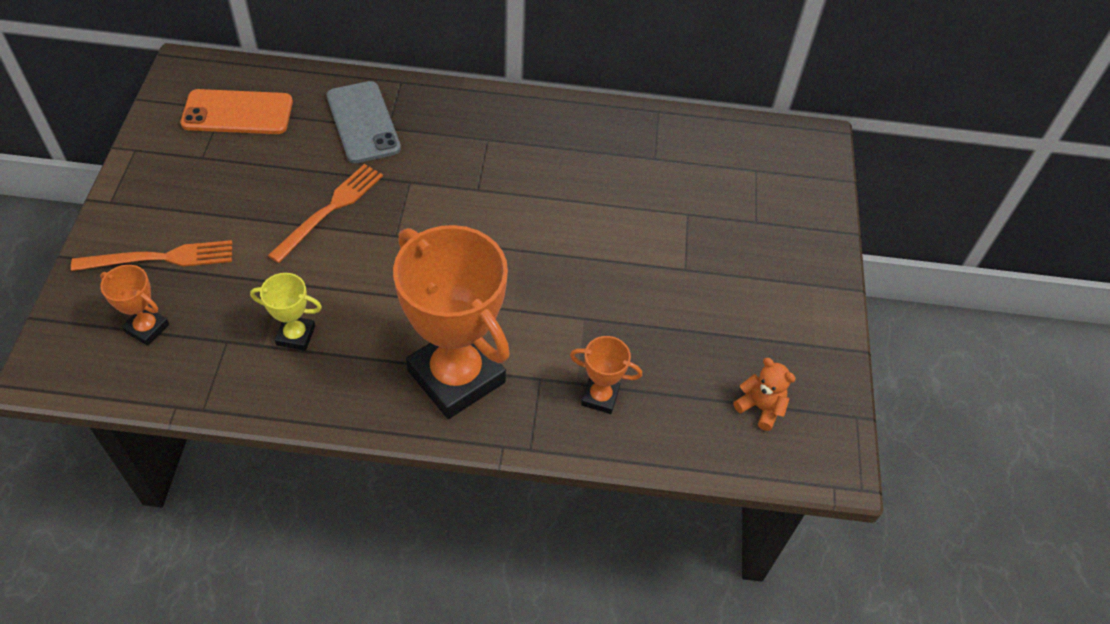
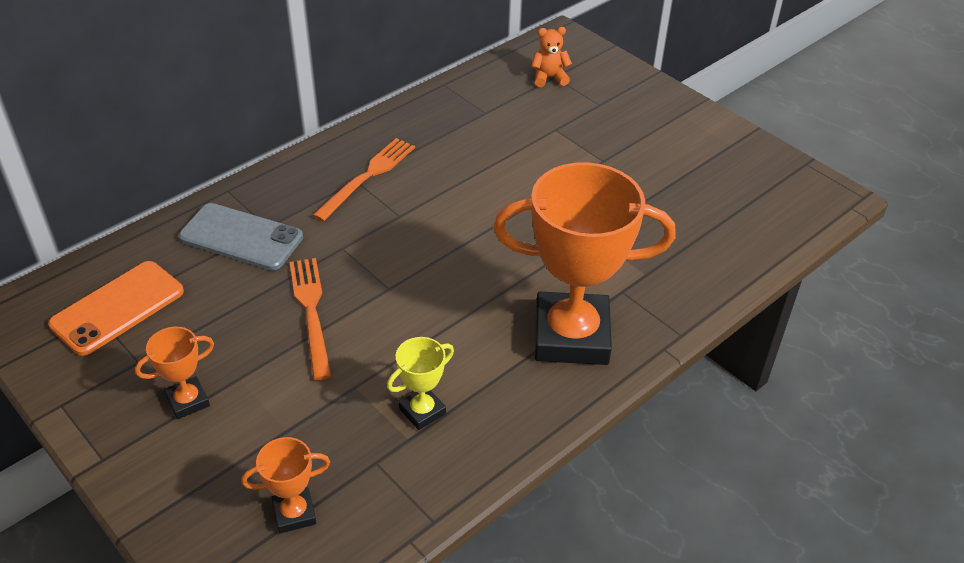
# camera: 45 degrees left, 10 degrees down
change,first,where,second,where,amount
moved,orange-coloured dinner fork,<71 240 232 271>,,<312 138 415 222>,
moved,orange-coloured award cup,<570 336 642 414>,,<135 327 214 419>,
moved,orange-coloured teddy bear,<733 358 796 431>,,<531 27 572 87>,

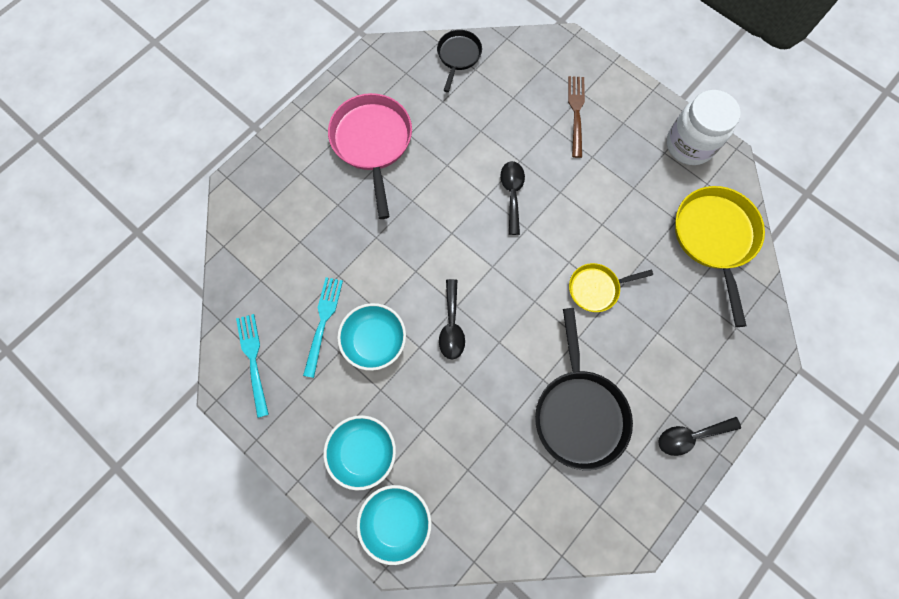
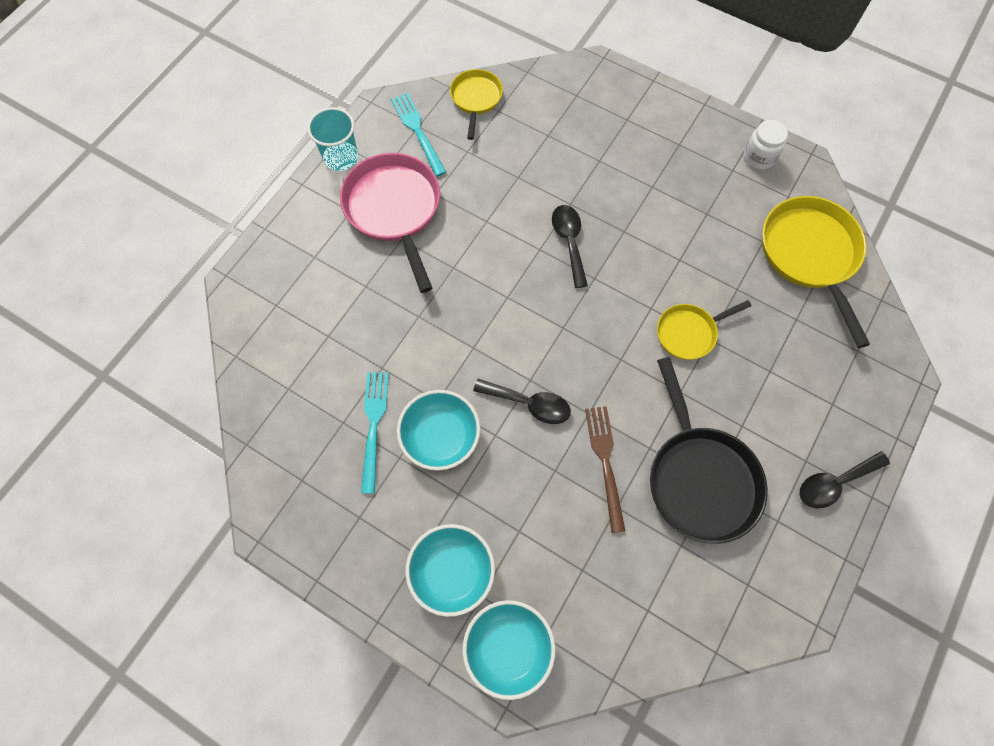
# camera: 10 degrees left, 5 degrees down
change,first,where,second,where,amount
moved,teal dinner fork,<236 314 269 418>,,<391 93 446 177>,
recoloured,ebony pan,<437 30 482 92>,bright yellow pan,<450 69 503 140>,
turned,ebony tablespoon,<439 279 465 360>,,<473 379 571 424>,60 degrees counterclockwise
moved,brown dinner fork,<568 76 585 158>,,<585 406 625 533>,
resized,white jam jar,<667 90 740 165>,,<744 120 788 170>,x0.57
added,,,teal cup,<307 107 358 171>,

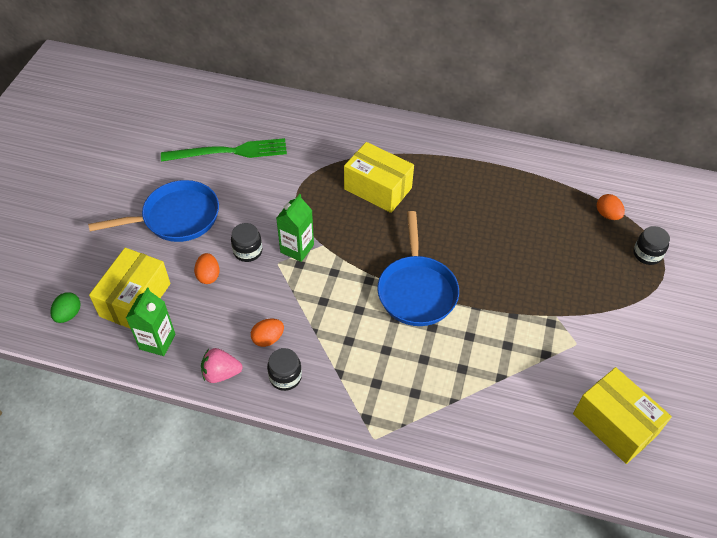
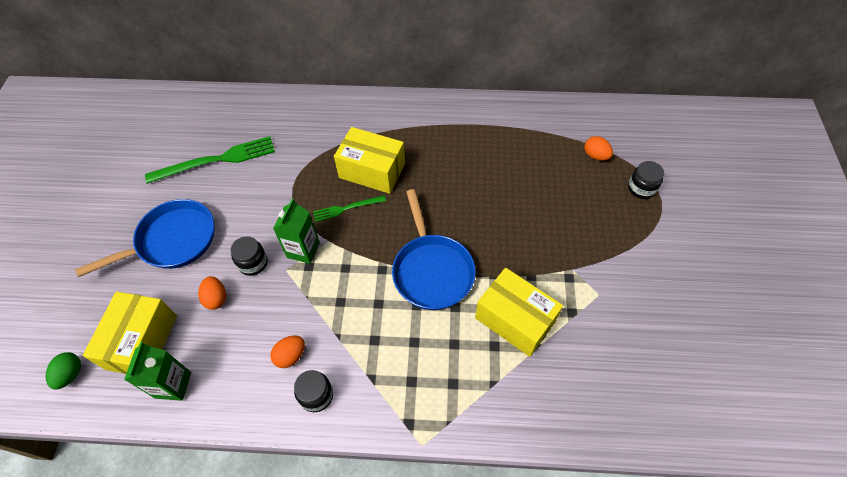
# camera: 10 degrees left, 5 degrees up
change,first,where,second,where,amount
removed,pink toy strawberry,<201 348 242 383>,,,
moved,bright yellow parcel,<573 367 672 464>,,<475 268 563 357>,
added,,,green dinner fork,<313 195 386 222>,

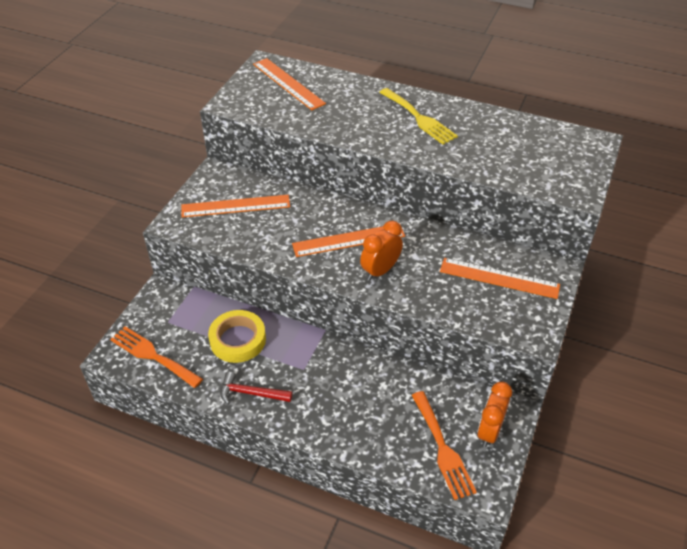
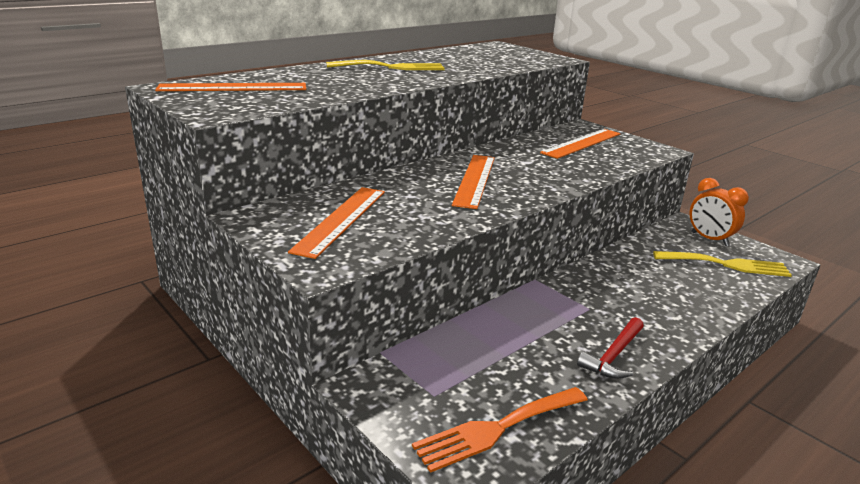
# camera: 65 degrees left, 20 degrees down
change,first,where,second,where,amount
removed,bright yellow tape,<208 310 266 363>,,,
removed,orange-coloured clock,<360 221 403 280>,,,
recoloured,orange-coloured dinner fork,<412 391 477 500>,bright yellow dinner fork,<653 251 792 277>,

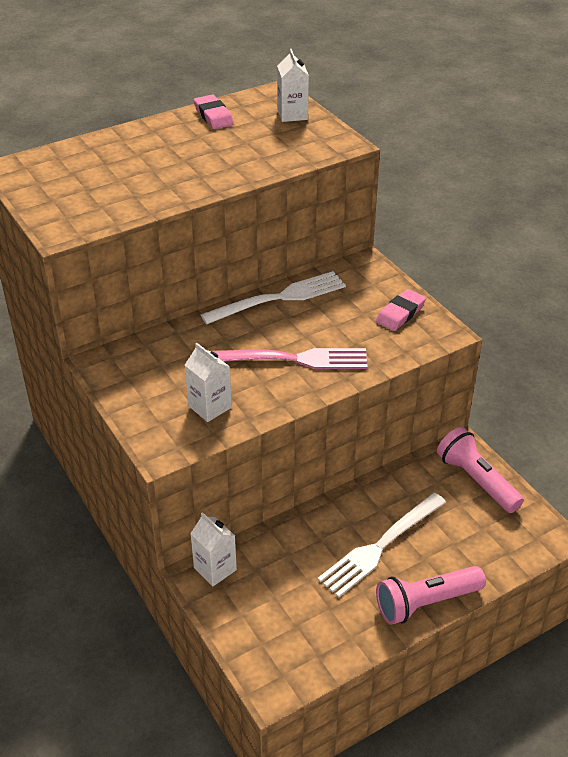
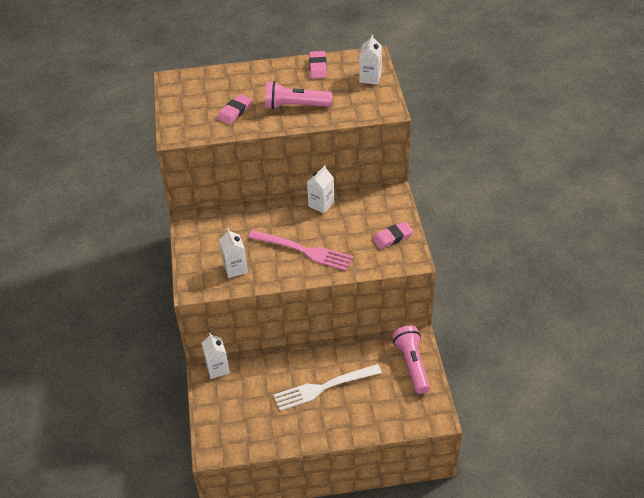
# camera: 25 degrees right, 5 degrees up
change,first,where,second,where,amount
replaced,white dinner fork,<201 271 346 324>,white juice carton,<307 165 334 213>,
moved,pink pocket torch,<376 566 486 625>,,<265 81 332 110>,
added,,,pink gum eraser,<217 94 252 124>,

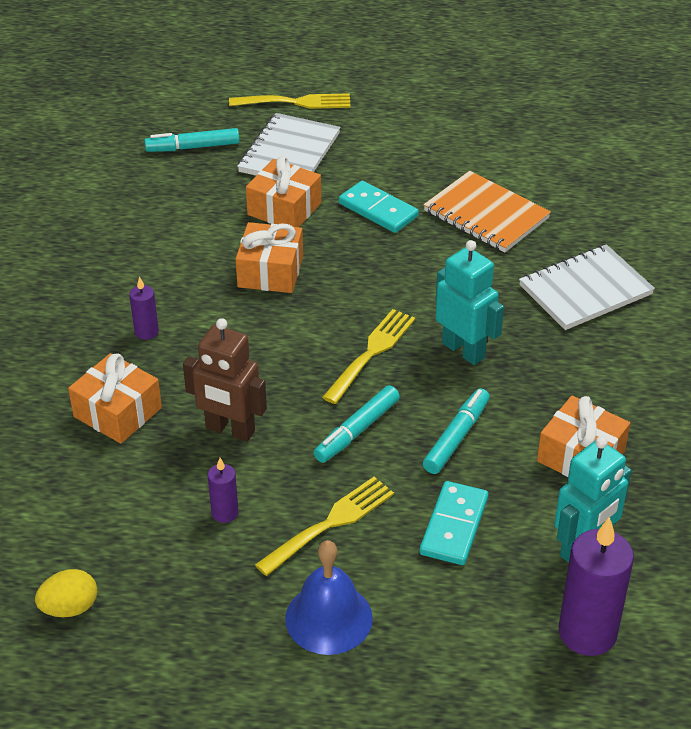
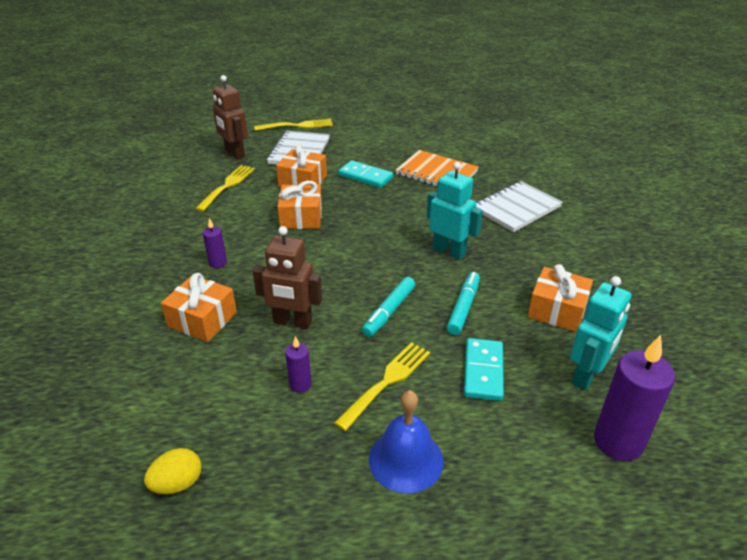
# camera: 10 degrees left, 5 degrees down
change,first,where,second,where,amount
replaced,teal marker,<144 128 239 152>,brown robot figure,<213 75 248 159>,
moved,bright yellow dinner fork,<322 309 415 404>,,<195 165 255 212>,

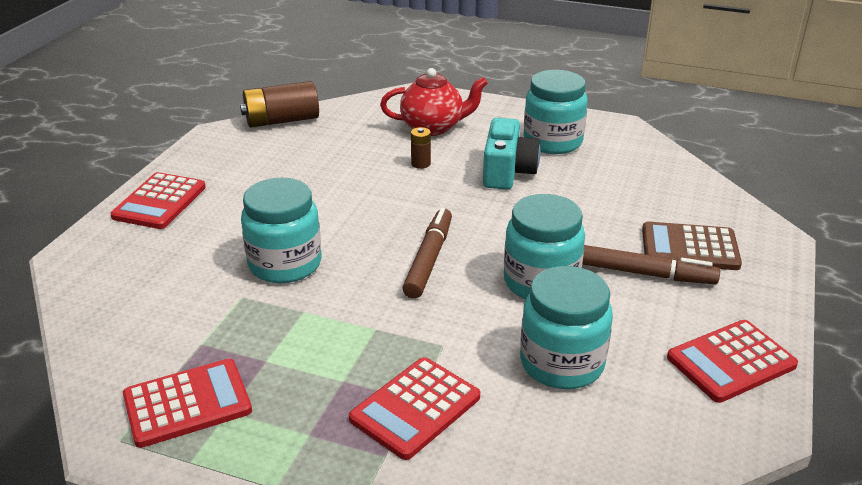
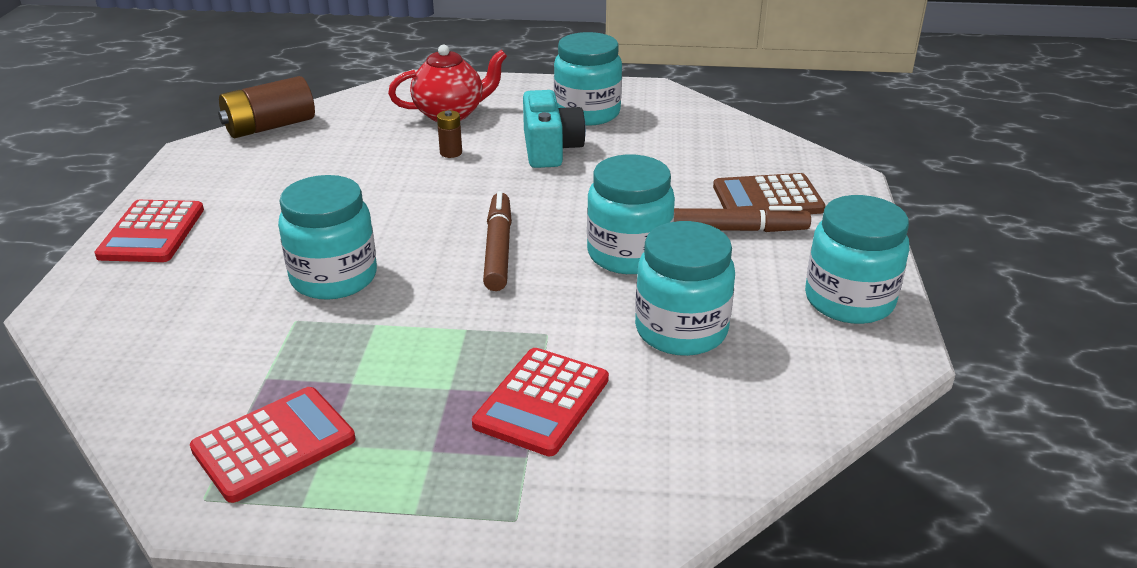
# camera: 15 degrees left, 0 degrees up
change,first,where,second,where,amount
replaced,scarlet adding machine,<667 320 798 403>,teal jam jar,<805 195 909 324>,

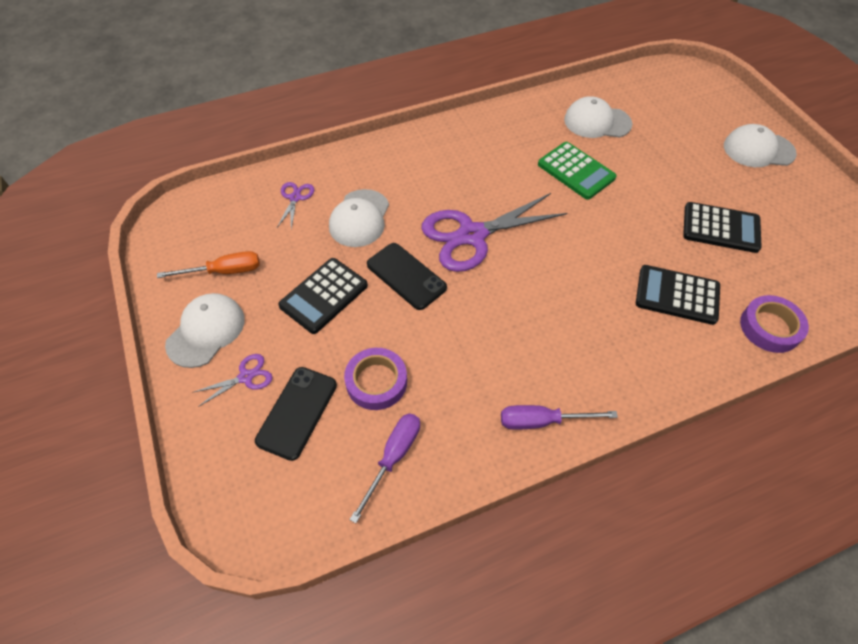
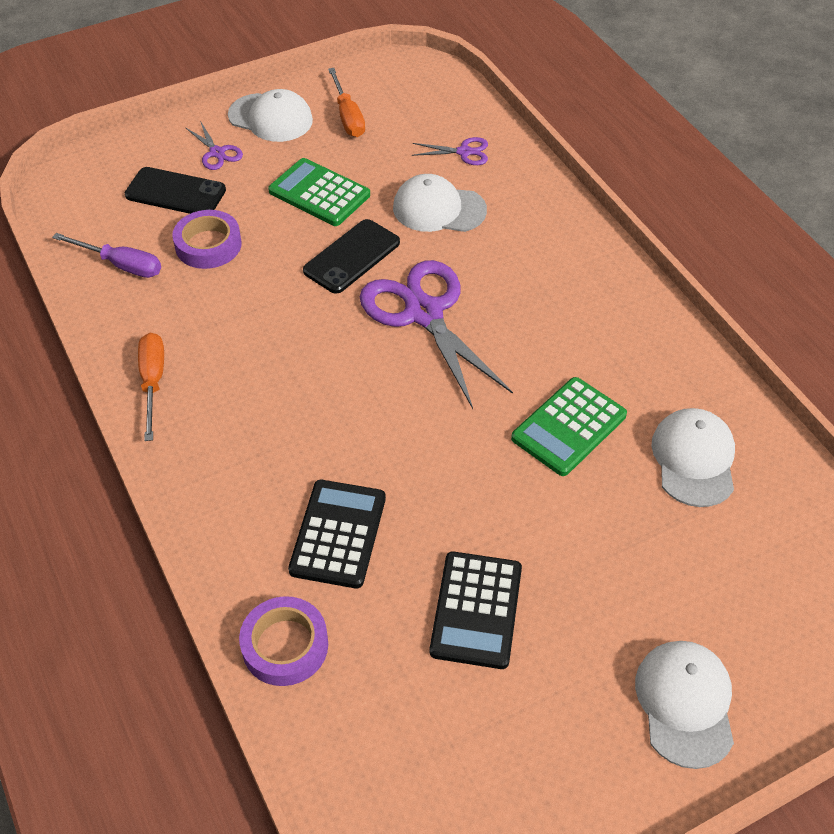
# camera: 85 degrees right, 5 degrees down
change,first,where,second,where,amount
recoloured,ebony adding machine,<278 258 368 334>,green adding machine,<268 158 370 226>,
recoloured,violet flat screwdriver,<501 405 618 430>,orange-coloured flat screwdriver,<138 333 164 441>,

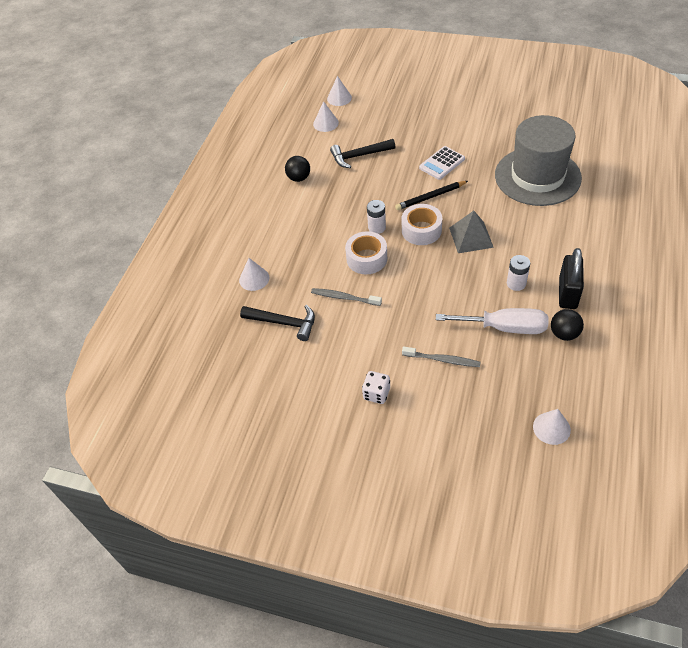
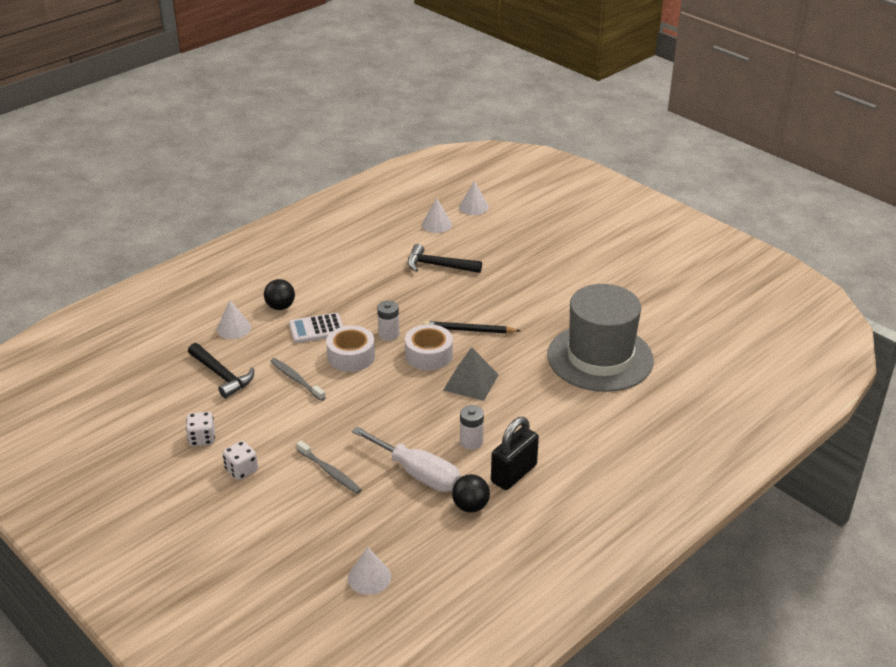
# camera: 25 degrees right, 15 degrees down
change,first,where,second,where,amount
moved,ebony ball,<285 156 310 182>,,<264 279 295 310>,
moved,white adding machine,<419 146 465 180>,,<289 313 343 343>,
added,,,white game die,<186 412 215 446>,

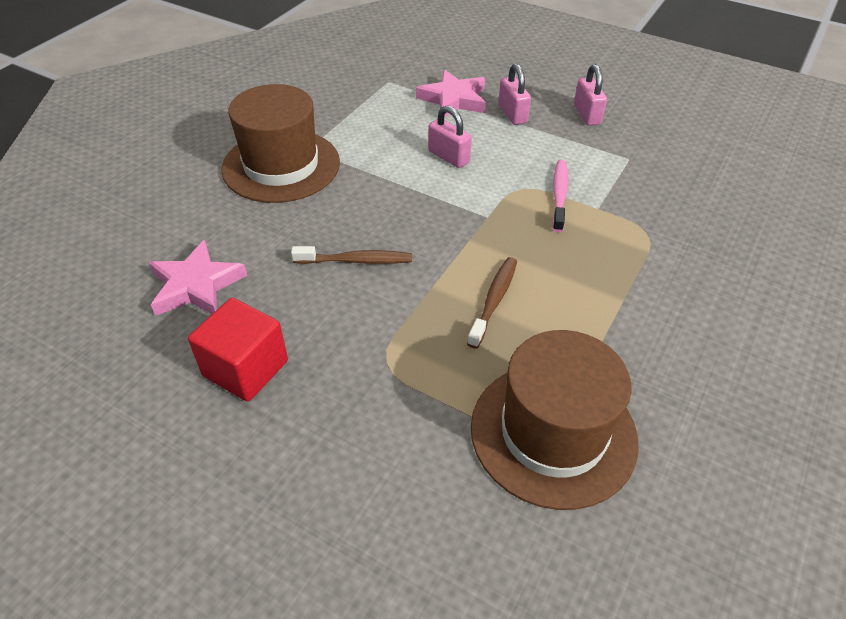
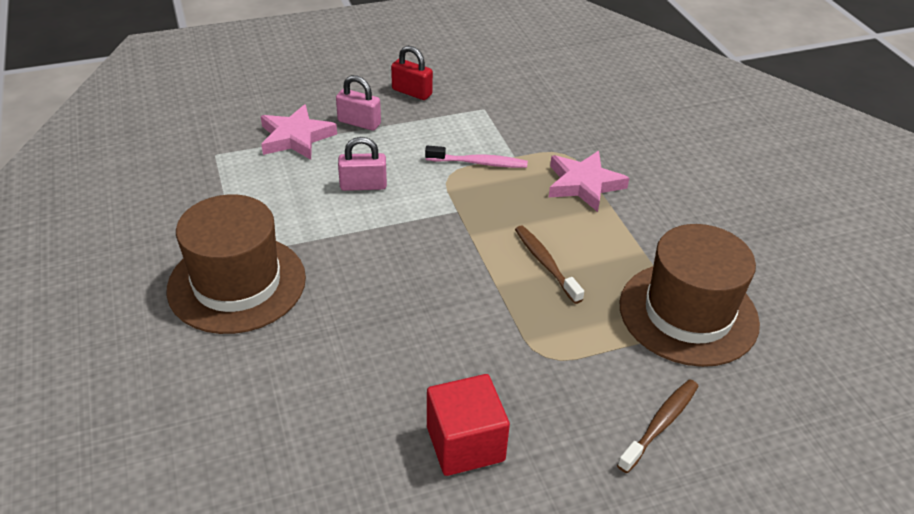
# camera: 50 degrees left, 5 degrees down
change,first,where,second,where,amount
moved,pink star,<148 240 247 316>,,<549 151 629 212>,
moved,brown tooth brush,<291 246 412 264>,,<617 379 699 473>,
turned,pink tooth brush,<552 160 569 232>,,<425 146 528 168>,135 degrees clockwise
recoloured,pink small lock,<574 64 607 126>,scarlet small lock,<391 46 433 100>,

